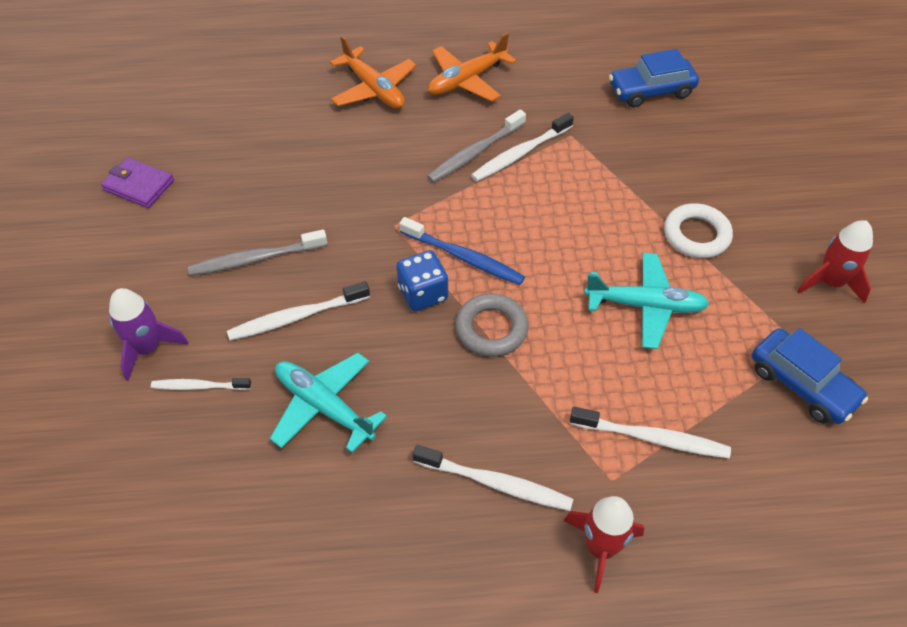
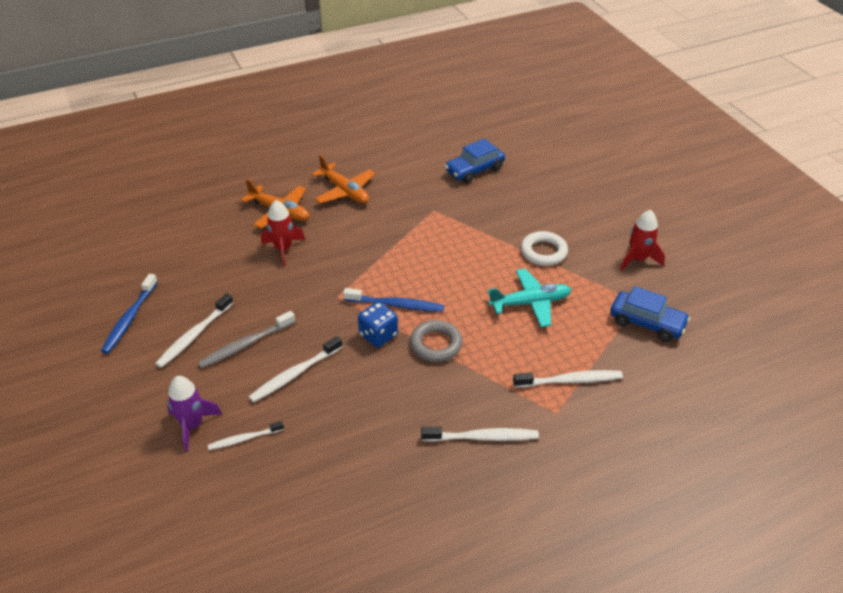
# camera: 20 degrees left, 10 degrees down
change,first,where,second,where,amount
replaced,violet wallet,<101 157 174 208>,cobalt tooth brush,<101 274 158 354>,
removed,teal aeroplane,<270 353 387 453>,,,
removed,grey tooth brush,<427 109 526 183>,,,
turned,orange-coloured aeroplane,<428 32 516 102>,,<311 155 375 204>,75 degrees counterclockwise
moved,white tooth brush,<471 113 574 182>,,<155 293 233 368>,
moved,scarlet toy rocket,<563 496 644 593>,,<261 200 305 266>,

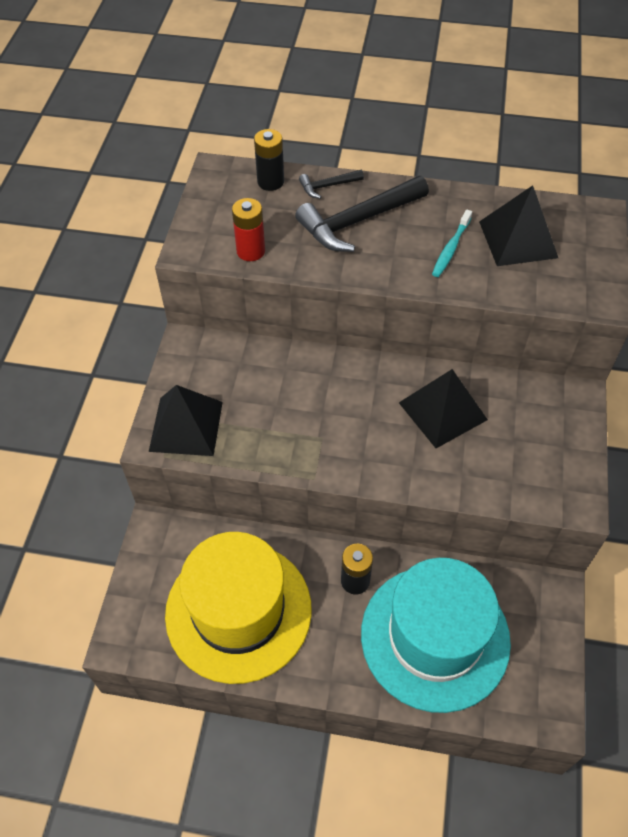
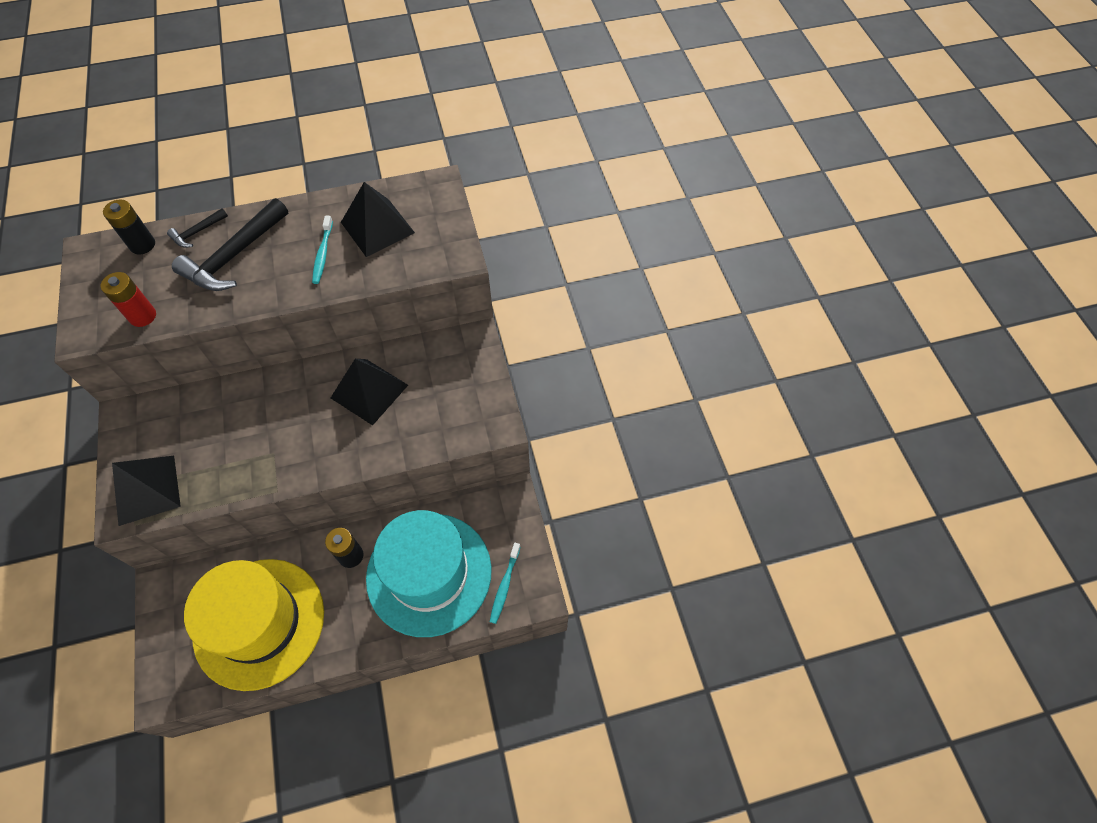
# camera: 25 degrees left, 5 degrees up
change,first,where,second,where,amount
added,,,teal tooth brush,<490 543 520 624>,

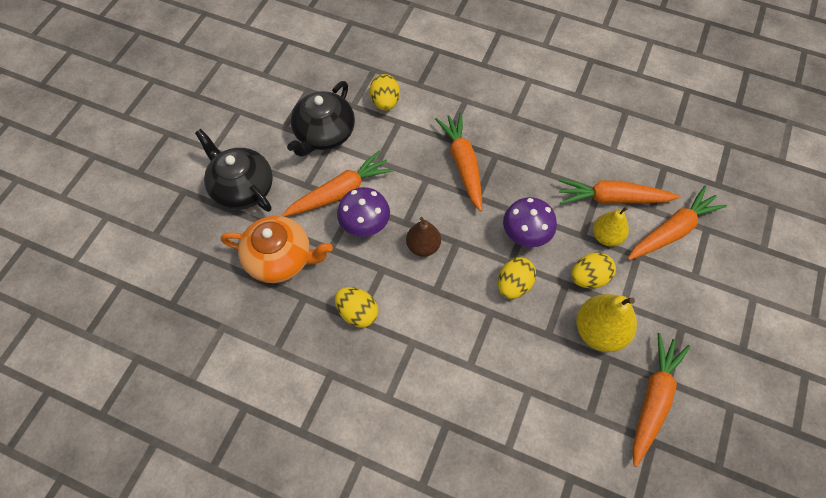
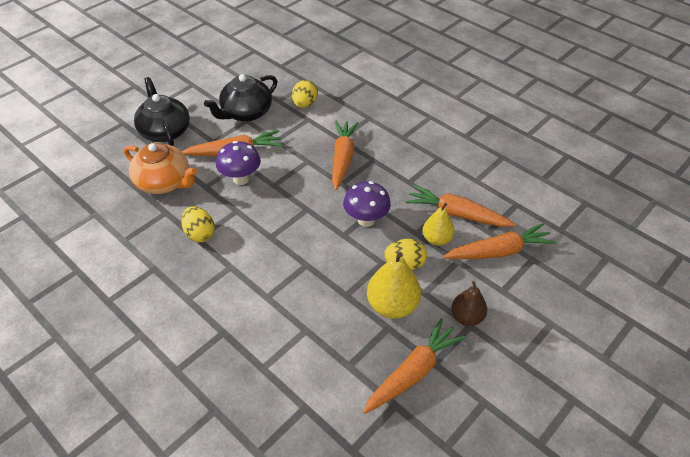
# camera: 20 degrees right, 15 degrees down
change,first,where,second,where,amount
moved,brown toy pear,<406 217 441 257>,,<451 281 487 326>,
removed,bright yellow egg,<498 257 536 299>,,,

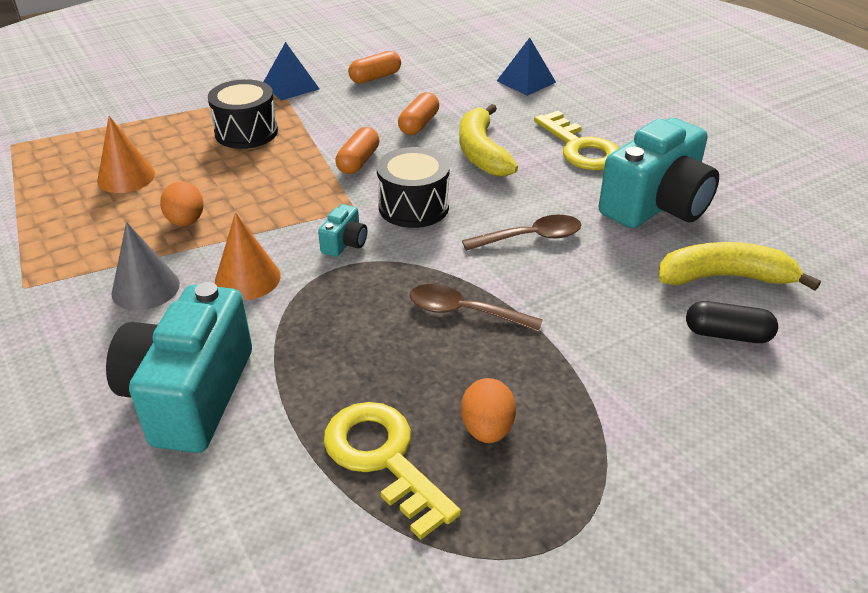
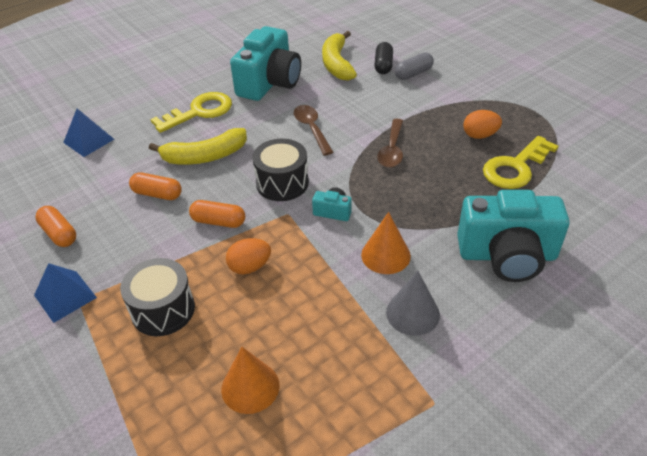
# camera: 95 degrees left, 5 degrees up
change,first,where,second,where,amount
moved,orange-coloured egg,<160 182 204 226>,,<226 238 271 274>,
turned,teal compact camera,<599 118 719 229>,,<230 26 301 101>,75 degrees clockwise
added,,,grey pill shape,<395 52 434 80>,

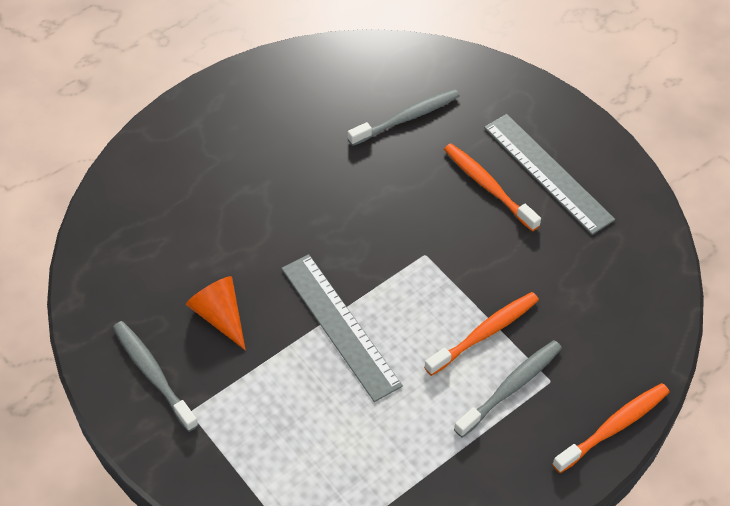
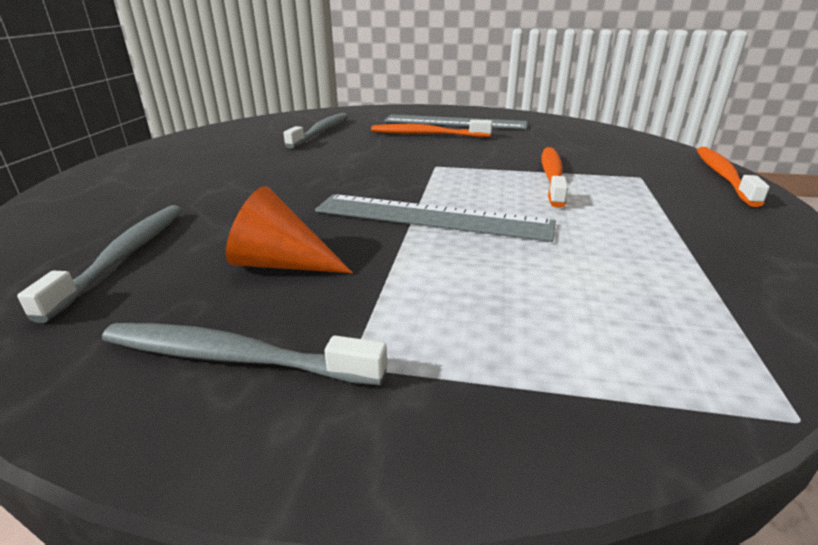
# camera: 40 degrees left, 25 degrees down
change,first,where,second,where,amount
moved,grey tooth brush,<454 340 562 437>,,<17 205 182 323>,

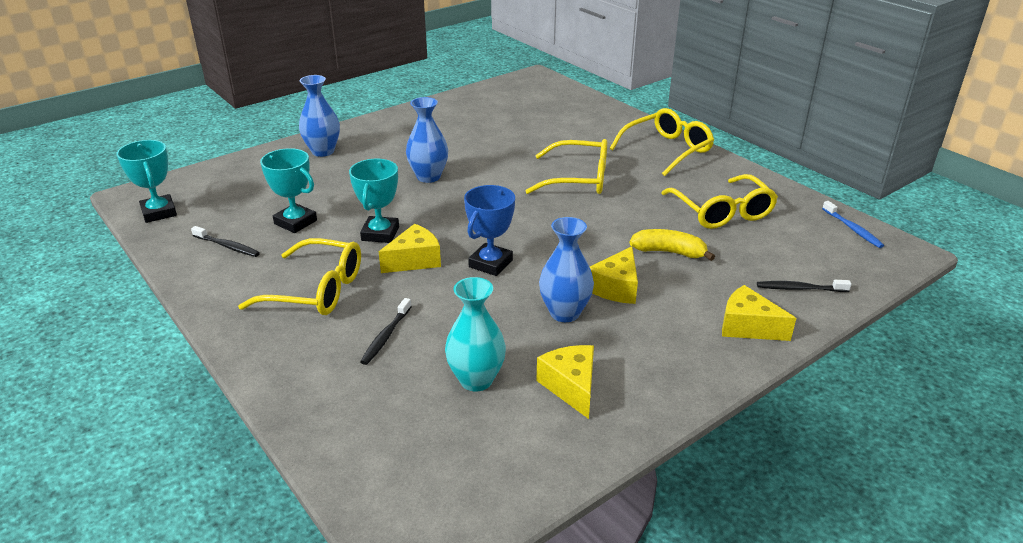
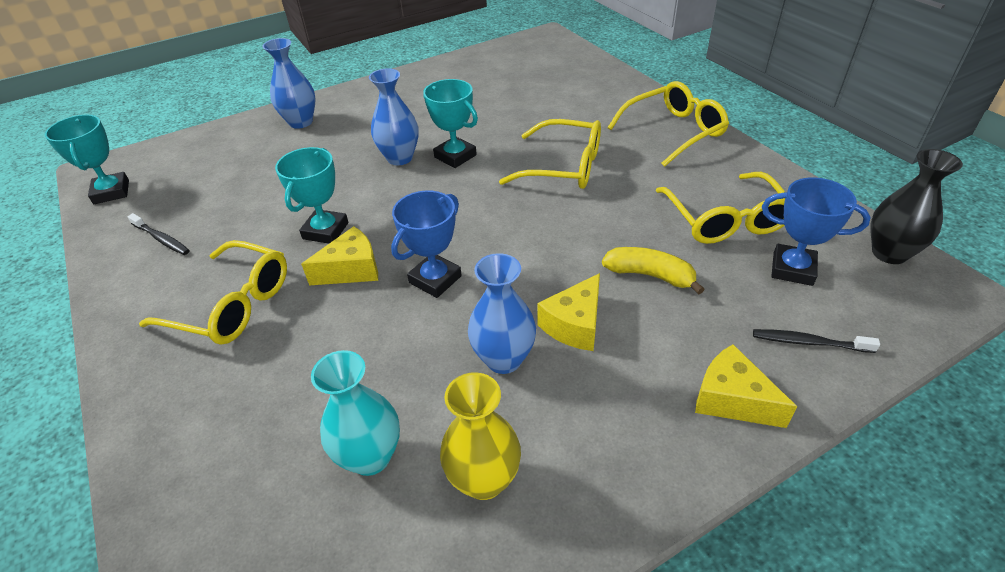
# camera: 10 degrees right, 10 degrees up
change,first,where,second,where,amount
moved,teal award cup,<260 148 317 233>,,<423 79 478 168>,
removed,ebony tooth brush,<360 298 412 365>,,,
replaced,bright yellow cheese,<536 345 594 419>,bright yellow vase,<440 372 521 500>,
replaced,cobalt tooth brush,<822 201 884 248>,ebony vase,<870 149 963 264>,
added,,,cobalt award cup,<762 177 871 286>,

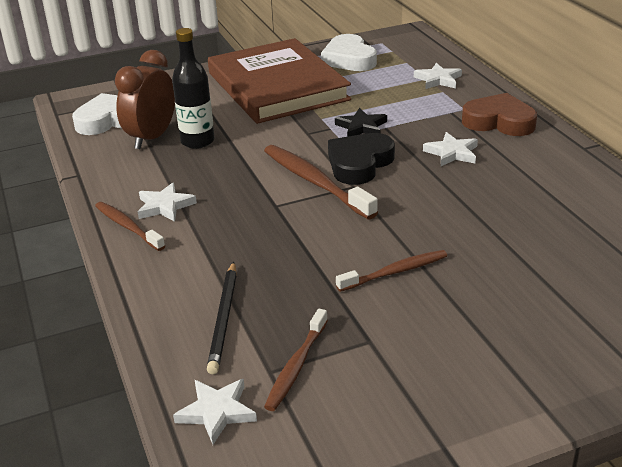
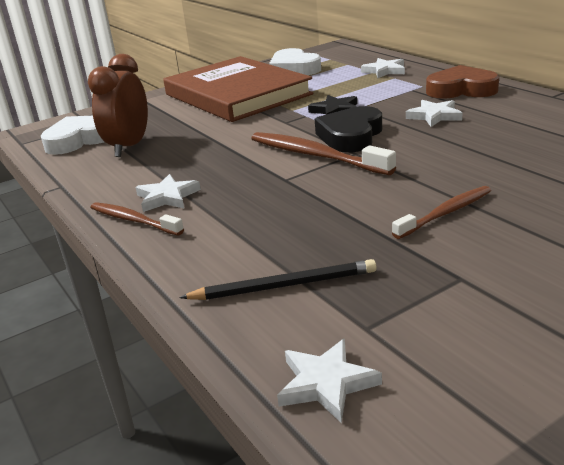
# camera: 10 degrees left, 5 degrees down
change,first,where,second,where,amount
removed,ebony drink bottle,<172 28 215 149>,,,
turned,ebony pencil,<207 262 237 374>,,<179 259 377 300>,90 degrees counterclockwise
removed,brown tooth brush,<264 309 328 411>,,,

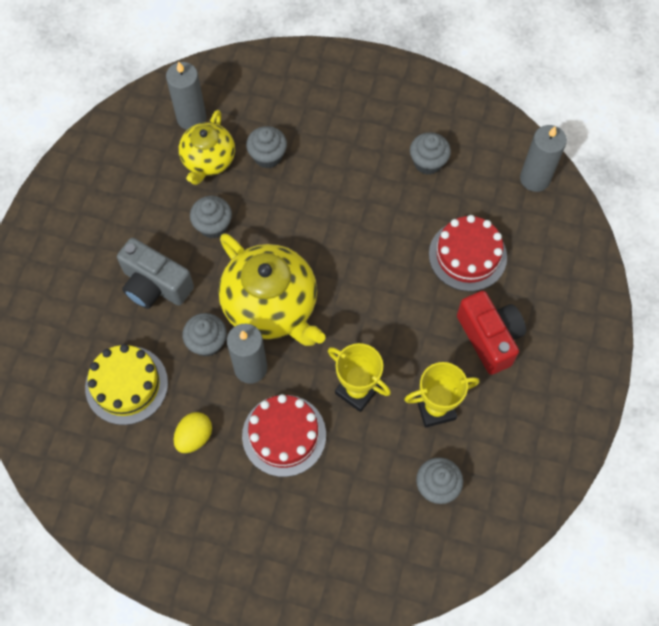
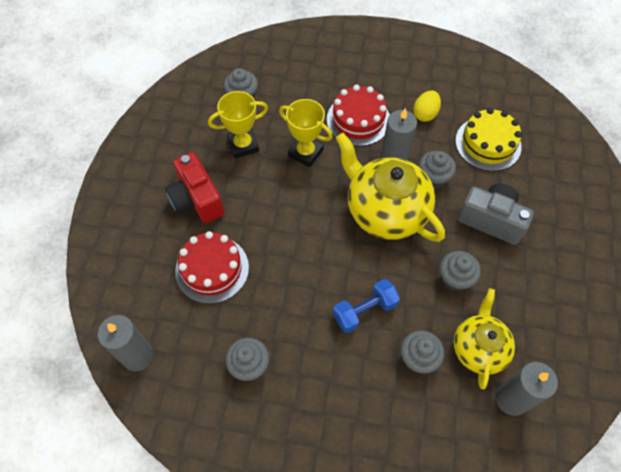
# camera: 175 degrees right, 5 degrees down
change,first,where,second,where,amount
added,,,cobalt hand weight,<333 279 400 333>,

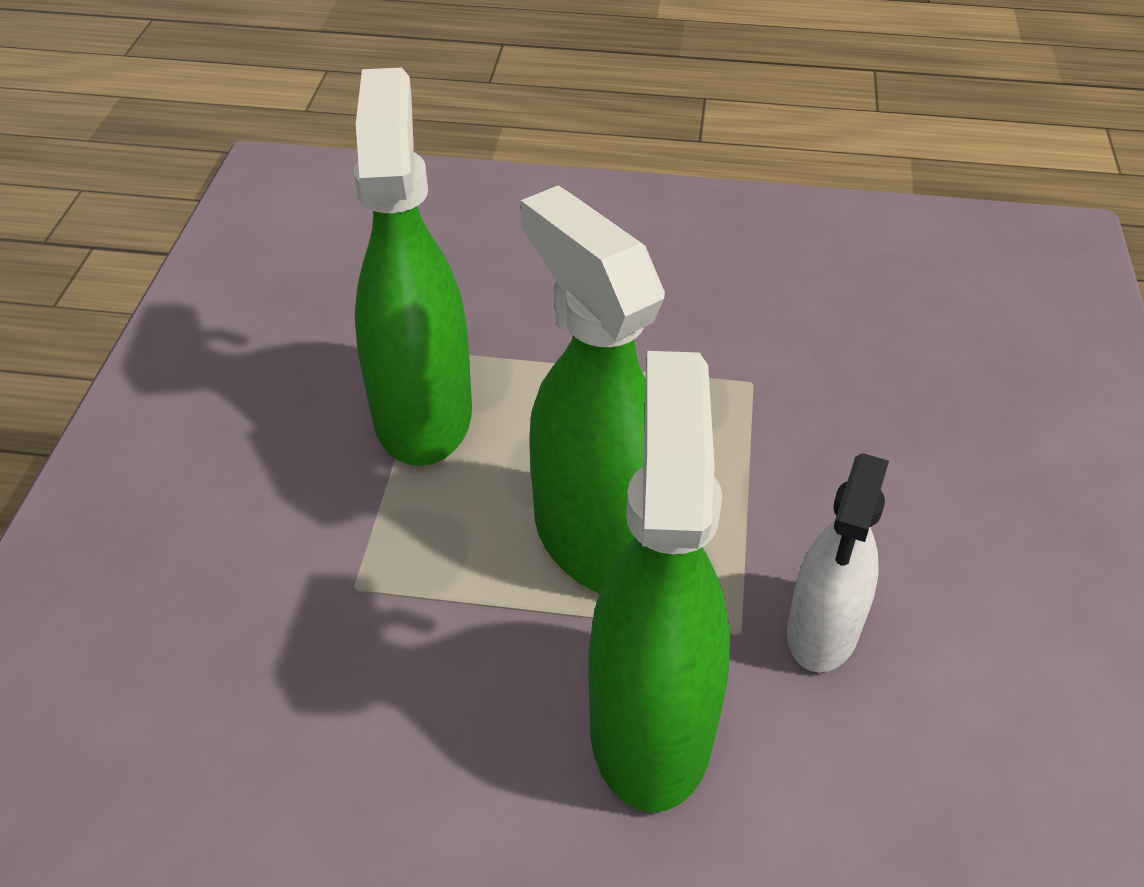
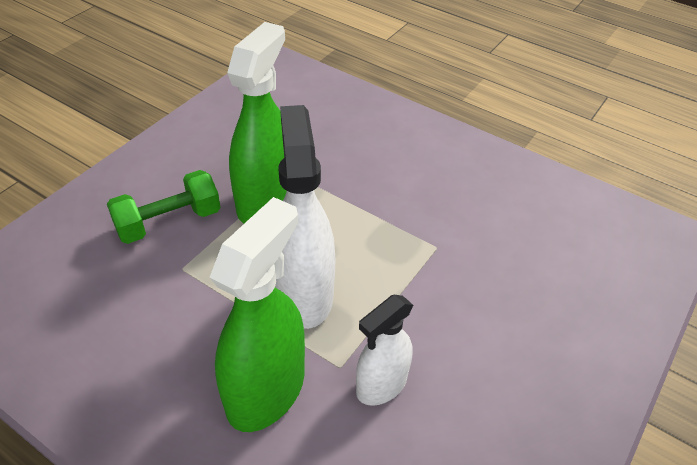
# camera: 25 degrees right, 0 degrees up
change,first,where,second,where,amount
recoloured,green sprayer,<521 185 665 593>,white sprayer,<275 105 336 329>,
added,,,green hand weight,<107 170 221 244>,

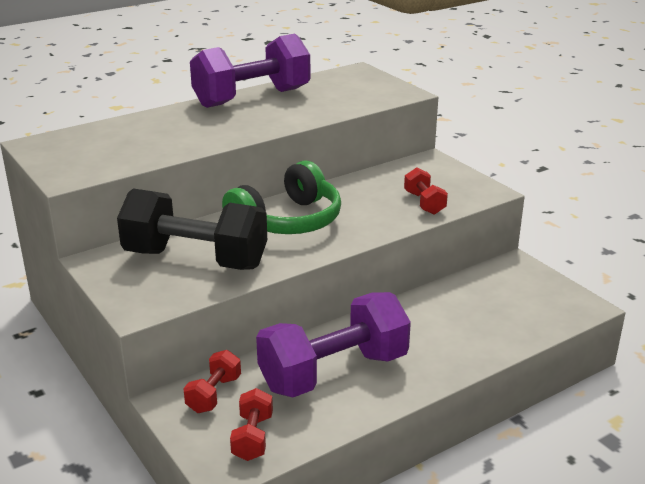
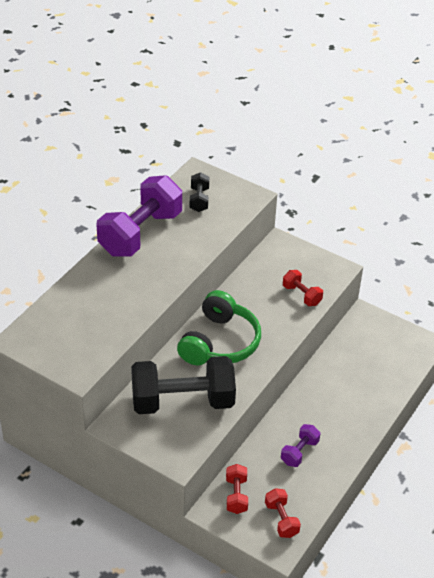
# camera: 25 degrees left, 15 degrees up
change,first,where,second,where,amount
resized,violet hand weight,<256 292 411 398>,,<281 424 320 467>,x0.45
added,,,ebony hand weight,<190 172 209 212>,

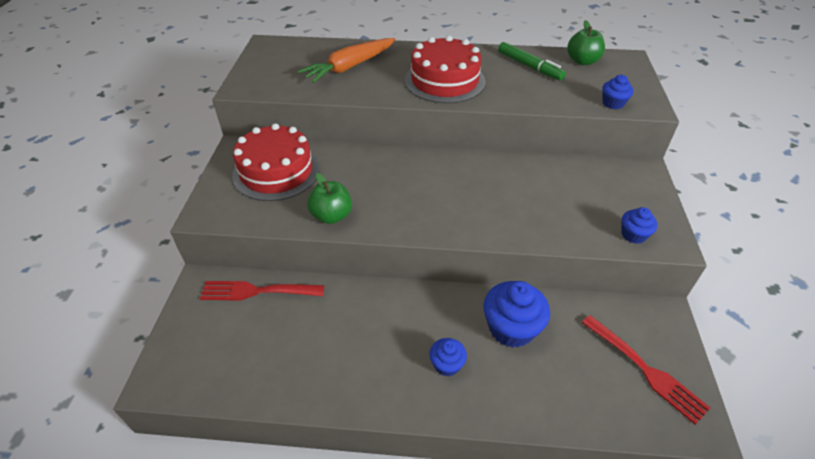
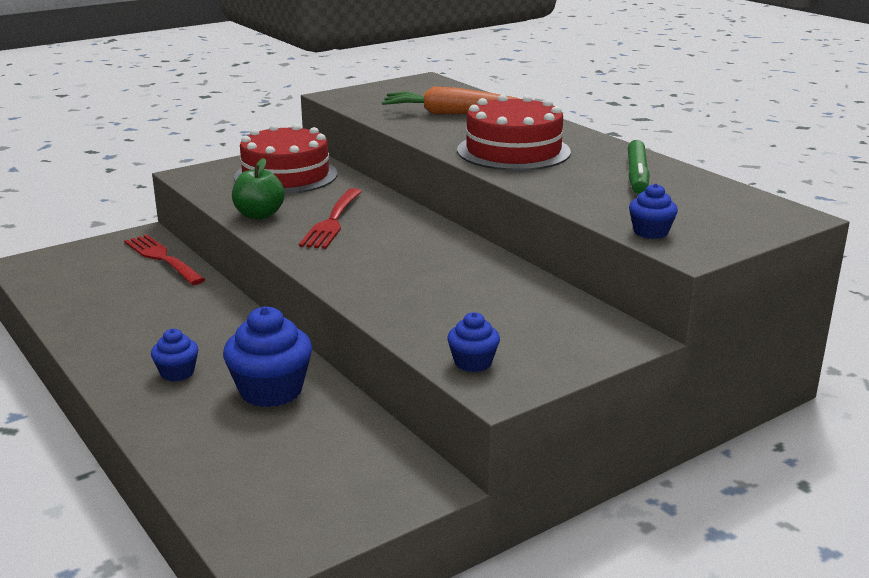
# camera: 50 degrees right, 20 degrees down
change,first,where,second,where,amount
removed,green toy apple,<567 20 605 65>,,,
moved,scarlet dinner fork,<582 315 710 425>,,<299 188 362 249>,

